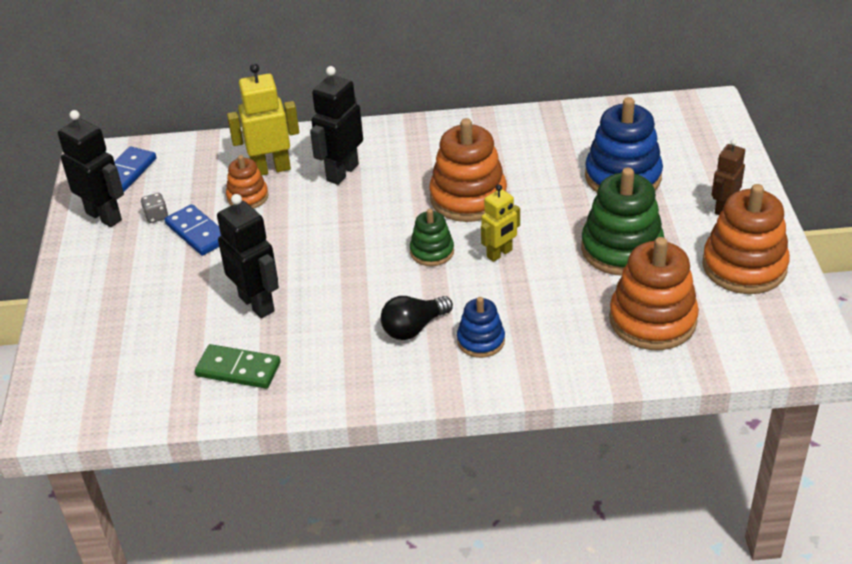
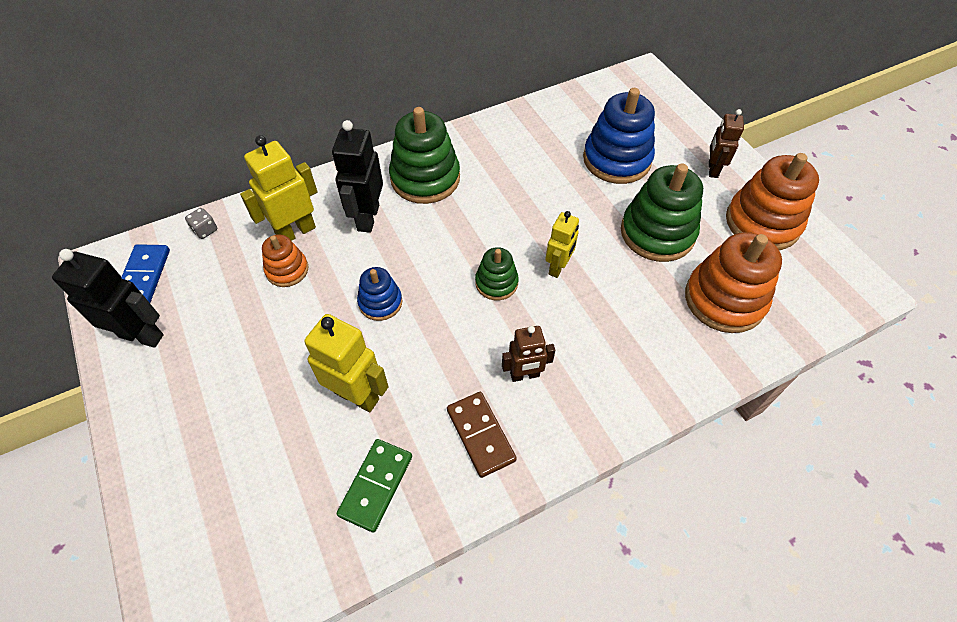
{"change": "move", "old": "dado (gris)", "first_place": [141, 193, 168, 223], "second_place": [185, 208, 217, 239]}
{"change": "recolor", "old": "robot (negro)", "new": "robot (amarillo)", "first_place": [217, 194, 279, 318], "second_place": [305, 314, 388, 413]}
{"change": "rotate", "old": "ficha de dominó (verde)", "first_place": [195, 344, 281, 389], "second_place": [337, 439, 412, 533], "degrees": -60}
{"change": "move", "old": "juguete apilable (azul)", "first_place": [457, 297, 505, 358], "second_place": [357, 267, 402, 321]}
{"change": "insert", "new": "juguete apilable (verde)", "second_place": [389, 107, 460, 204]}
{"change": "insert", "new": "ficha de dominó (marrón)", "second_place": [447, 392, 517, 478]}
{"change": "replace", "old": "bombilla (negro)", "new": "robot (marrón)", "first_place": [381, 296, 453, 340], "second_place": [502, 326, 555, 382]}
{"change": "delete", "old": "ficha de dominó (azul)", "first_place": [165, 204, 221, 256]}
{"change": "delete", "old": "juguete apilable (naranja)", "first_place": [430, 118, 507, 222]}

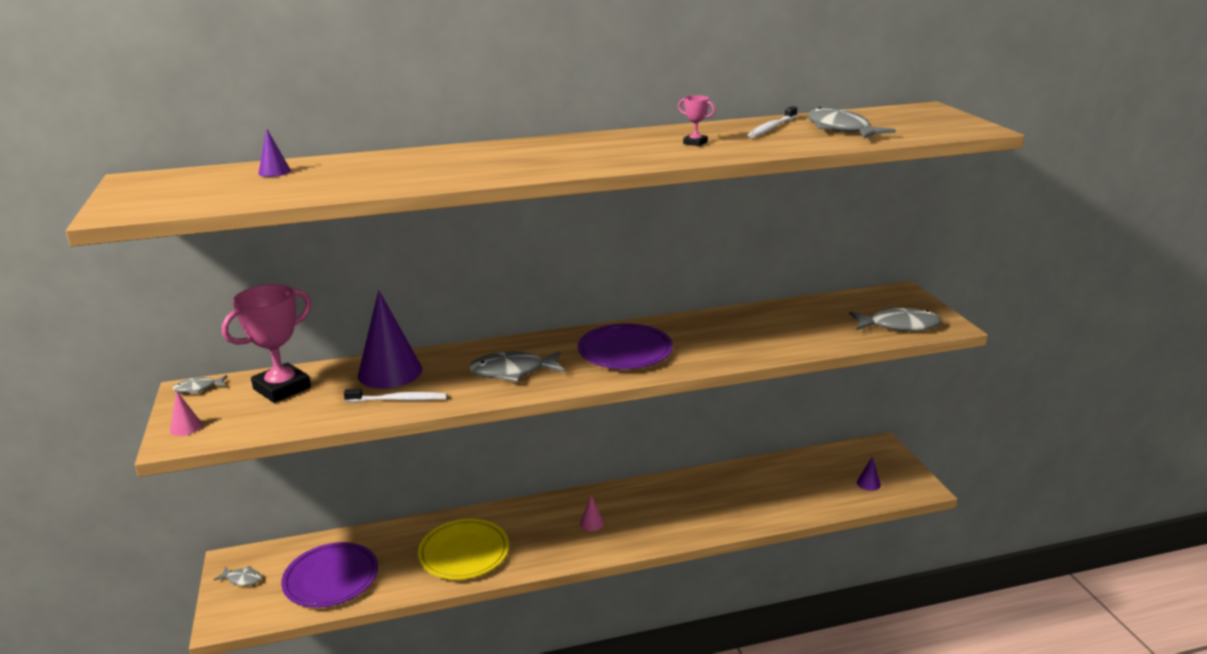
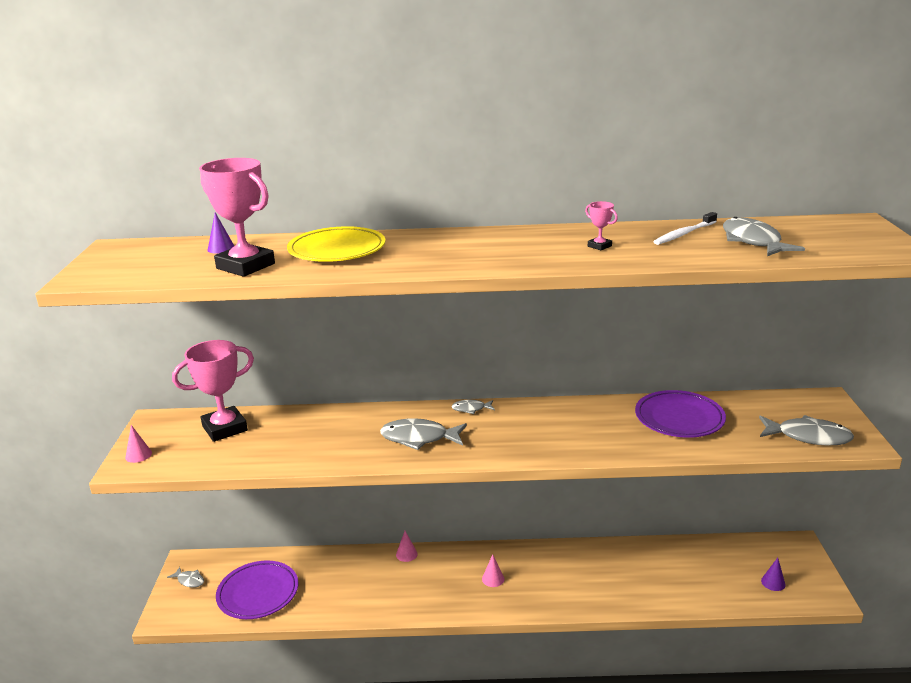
{"change": "insert", "new": "trofeo (rosa)", "second_place": [199, 158, 275, 277]}
{"change": "move", "old": "plato (amarillo)", "first_place": [418, 519, 509, 580], "second_place": [287, 226, 386, 262]}
{"change": "insert", "new": "cono (rosa)", "second_place": [396, 531, 418, 562]}
{"change": "move", "old": "pez (gris)", "first_place": [172, 375, 227, 394], "second_place": [451, 400, 495, 414]}
{"change": "move", "old": "plato (morado)", "first_place": [578, 323, 673, 369], "second_place": [635, 390, 726, 438]}
{"change": "delete", "old": "cepillo de dientes (blanco)", "first_place": [344, 389, 447, 402]}
{"change": "delete", "old": "cono (morado)", "first_place": [358, 290, 422, 389]}

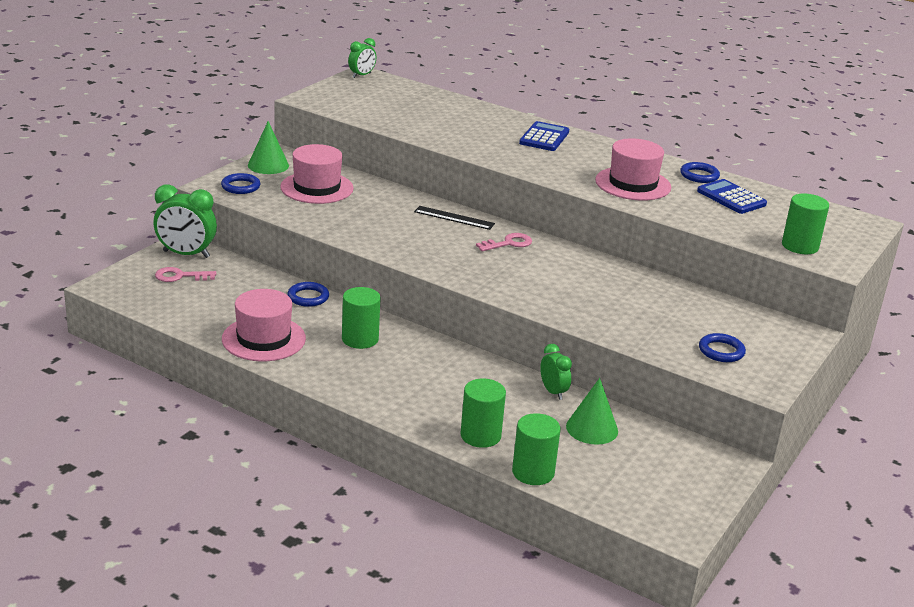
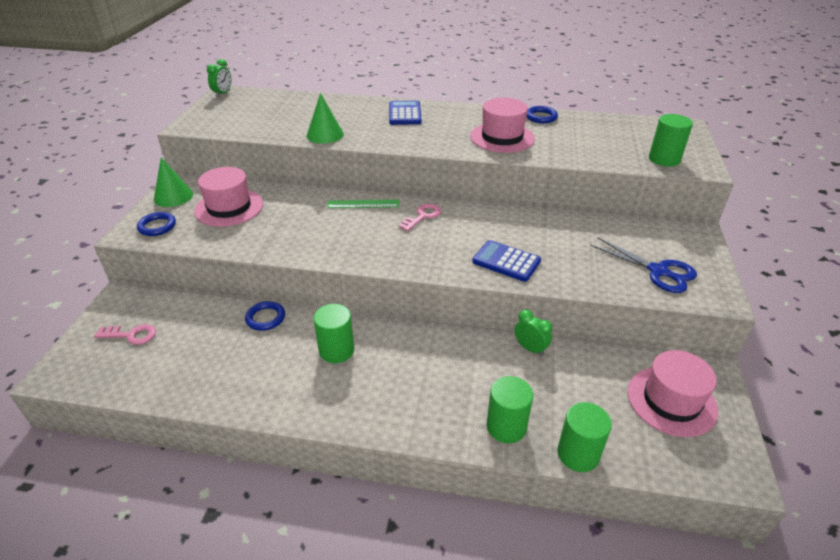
{"change": "rotate", "old": "llave (rosa)", "first_place": [155, 267, 216, 282], "second_place": [94, 324, 156, 345], "degrees": -150}
{"change": "move", "old": "cono (verde)", "first_place": [566, 378, 618, 445], "second_place": [307, 93, 344, 144]}
{"change": "recolor", "old": "regla (negro)", "new": "regla (verde)", "first_place": [414, 206, 495, 230], "second_place": [327, 200, 399, 208]}
{"change": "move", "old": "calculadora (azul)", "first_place": [697, 179, 767, 214], "second_place": [472, 240, 541, 282]}
{"change": "replace", "old": "anillo (azul)", "new": "tijeras (azul)", "first_place": [699, 333, 746, 362], "second_place": [590, 238, 697, 293]}
{"change": "move", "old": "sombrero (rosa)", "first_place": [222, 289, 306, 361], "second_place": [628, 350, 718, 437]}
{"change": "delete", "old": "despertador (verde)", "first_place": [154, 184, 217, 258]}

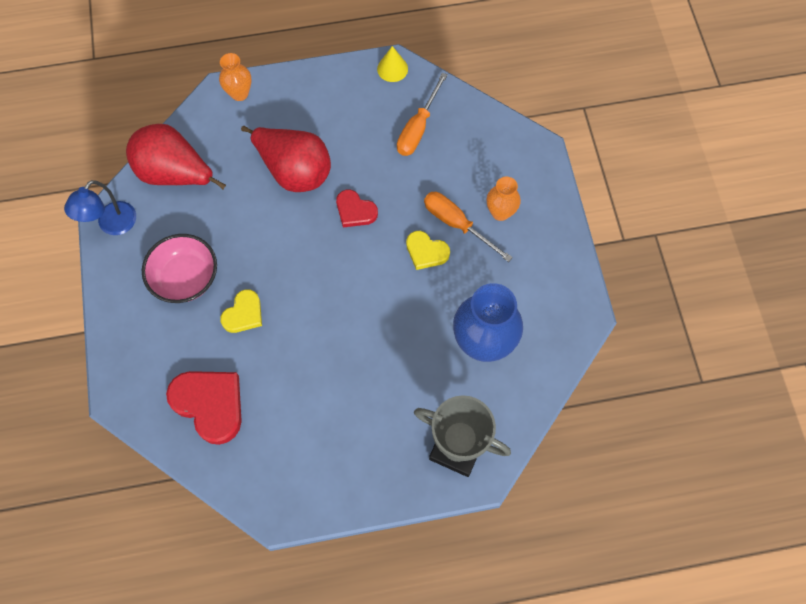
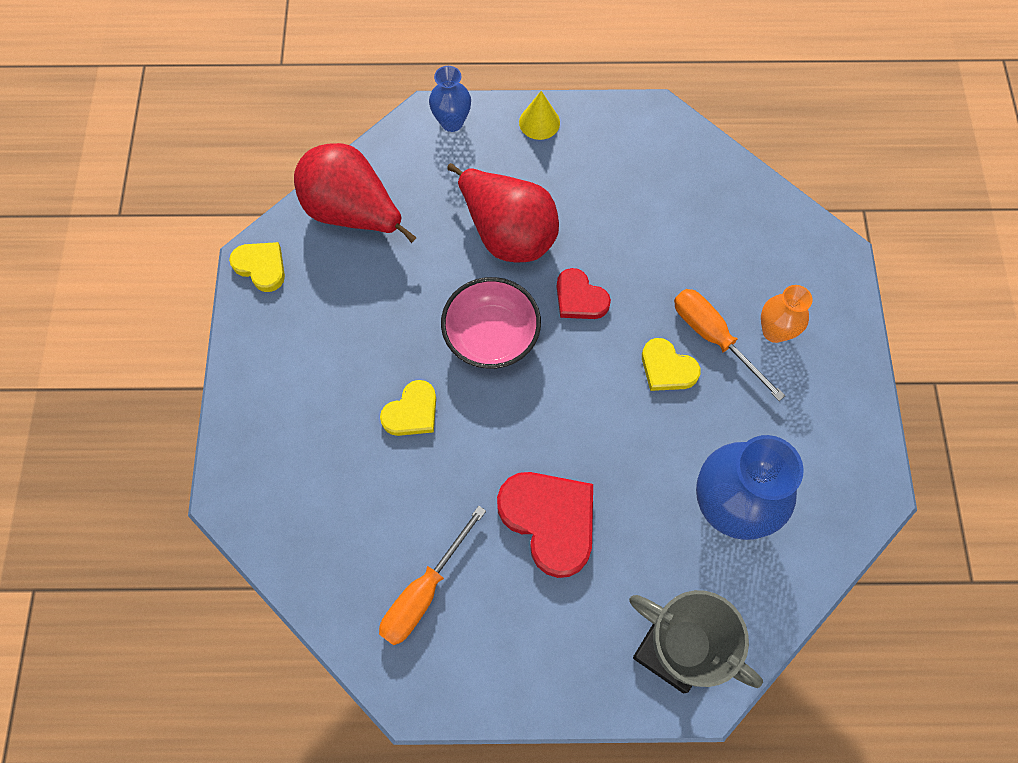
{"change": "replace", "old": "lámpara (azul)", "new": "corazón (amarillo)", "first_place": [64, 180, 136, 235], "second_place": [229, 242, 285, 292]}
{"change": "move", "old": "destornillador (naranja)", "first_place": [397, 73, 447, 156], "second_place": [379, 506, 486, 645]}
{"change": "recolor", "old": "florero (naranja)", "new": "florero (azul)", "first_place": [219, 53, 252, 101], "second_place": [429, 66, 471, 132]}
{"change": "move", "old": "cuenco (rosa)", "first_place": [142, 234, 217, 303], "second_place": [441, 277, 541, 369]}
{"change": "move", "old": "corazón (rojo)", "first_place": [166, 371, 242, 445], "second_place": [497, 472, 593, 578]}
{"change": "move", "old": "cono (amarillo)", "first_place": [377, 46, 408, 82], "second_place": [519, 91, 560, 140]}

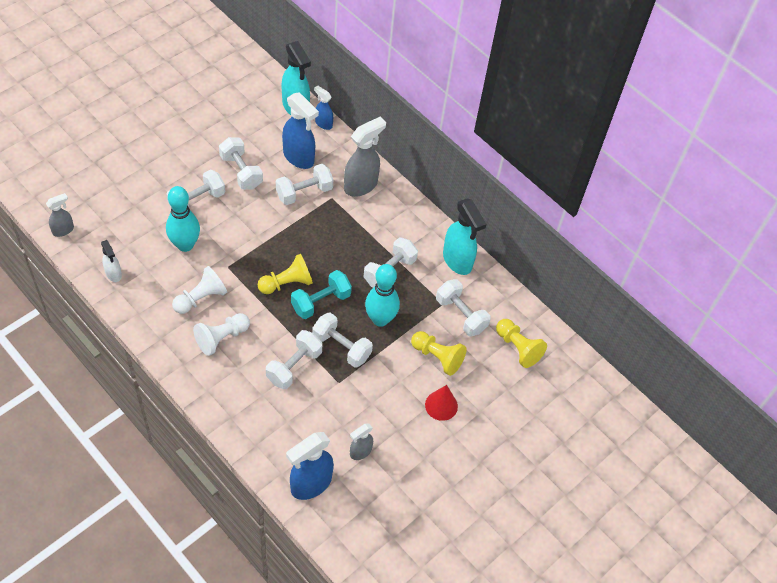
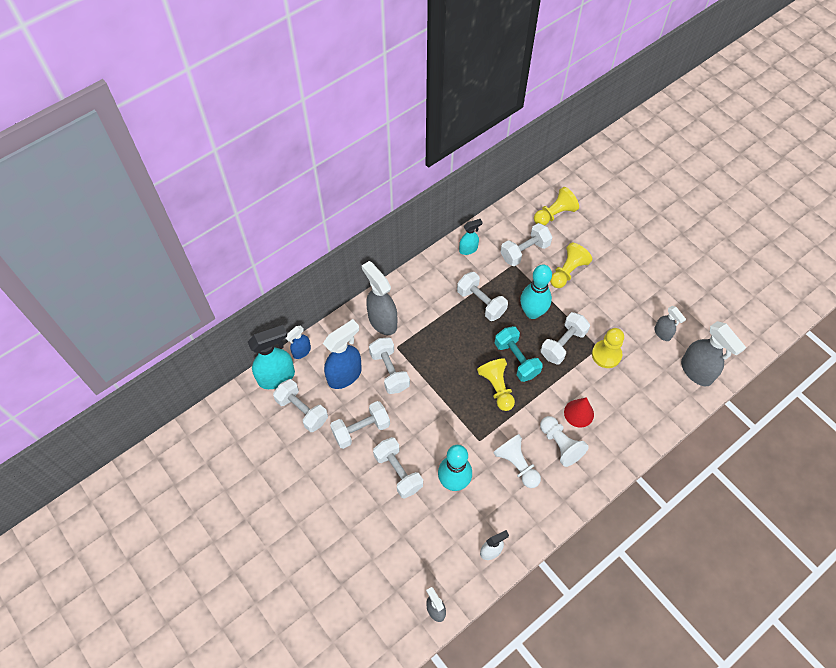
{"change": "move", "old": "mancuerna (blanco)", "first_place": [266, 330, 323, 389], "second_place": [273, 379, 328, 432]}
{"change": "resize", "old": "pulverizador (turquesa)", "first_place": [443, 199, 487, 275], "second_place": [459, 219, 482, 255], "factor": 0.55}
{"change": "move", "old": "cono (rojo)", "first_place": [425, 385, 458, 421], "second_place": [564, 397, 594, 428]}
{"change": "insert", "new": "peón (amarillo)", "second_place": [592, 328, 624, 368]}
{"change": "recolor", "old": "pulverizador (azul)", "new": "pulverizador (gris)", "first_place": [286, 432, 334, 500], "second_place": [681, 321, 746, 386]}

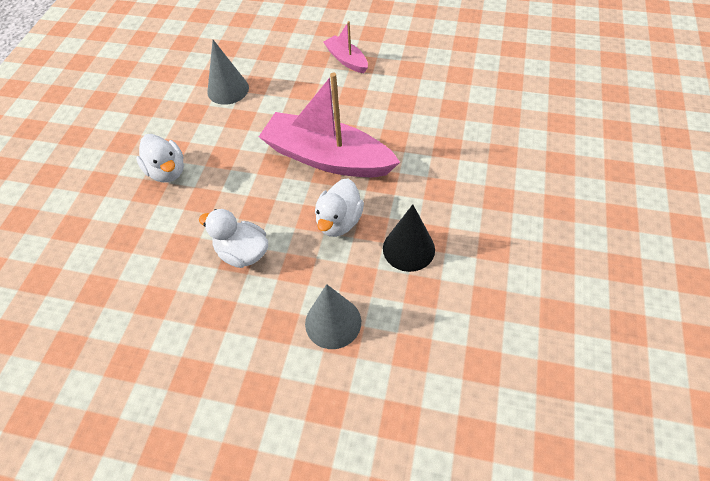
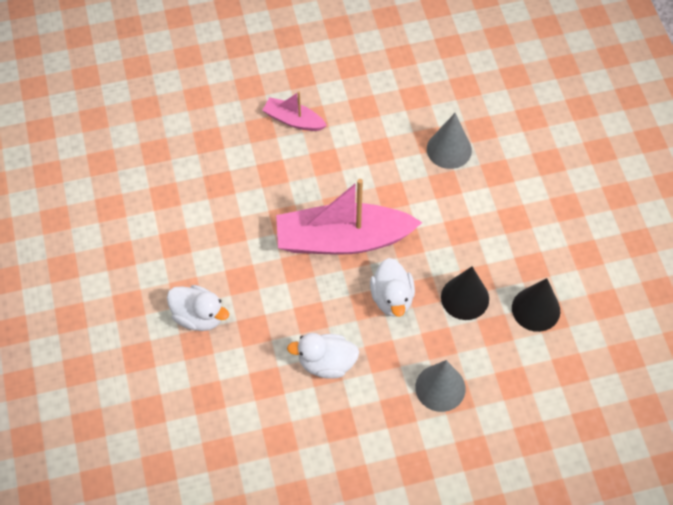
{"change": "move", "old": "cono (gris)", "first_place": [207, 40, 249, 105], "second_place": [427, 113, 472, 169]}
{"change": "insert", "new": "cono (negro)", "second_place": [512, 278, 560, 332]}

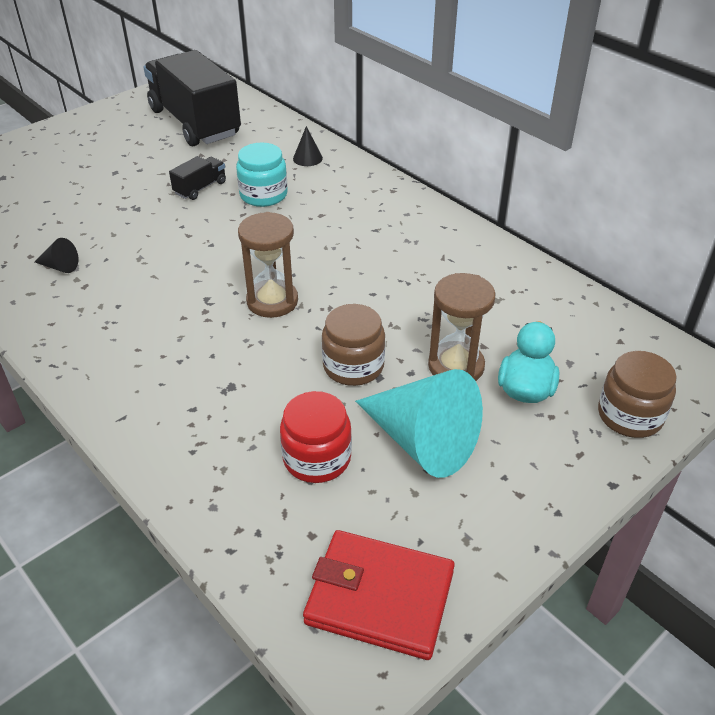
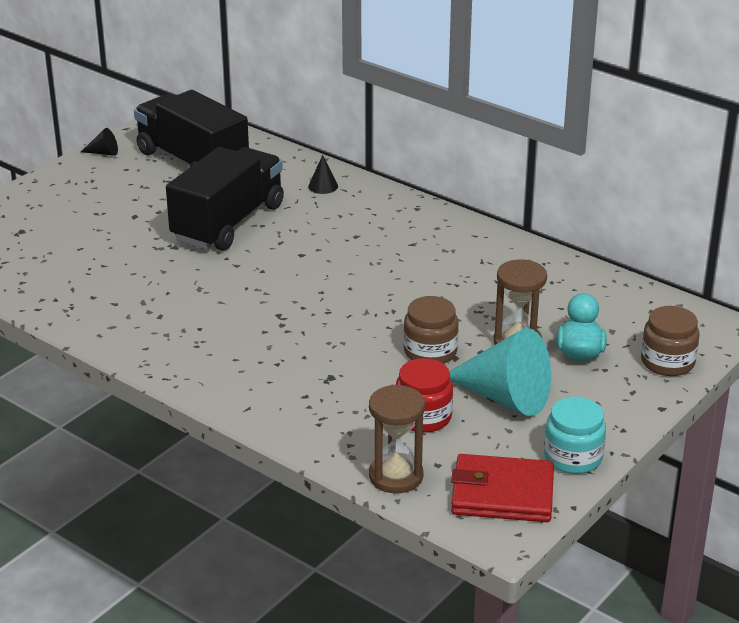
{"change": "move", "old": "cono (negro)", "first_place": [35, 238, 79, 273], "second_place": [81, 128, 118, 156]}
{"change": "resize", "old": "camión (negro)", "first_place": [169, 156, 226, 200], "second_place": [166, 147, 284, 251], "factor": 2.44}
{"change": "move", "old": "reloj de arena (marrón)", "first_place": [238, 212, 298, 318], "second_place": [369, 385, 425, 493]}
{"change": "move", "old": "tarro (turquesa)", "first_place": [236, 143, 288, 207], "second_place": [544, 397, 606, 474]}

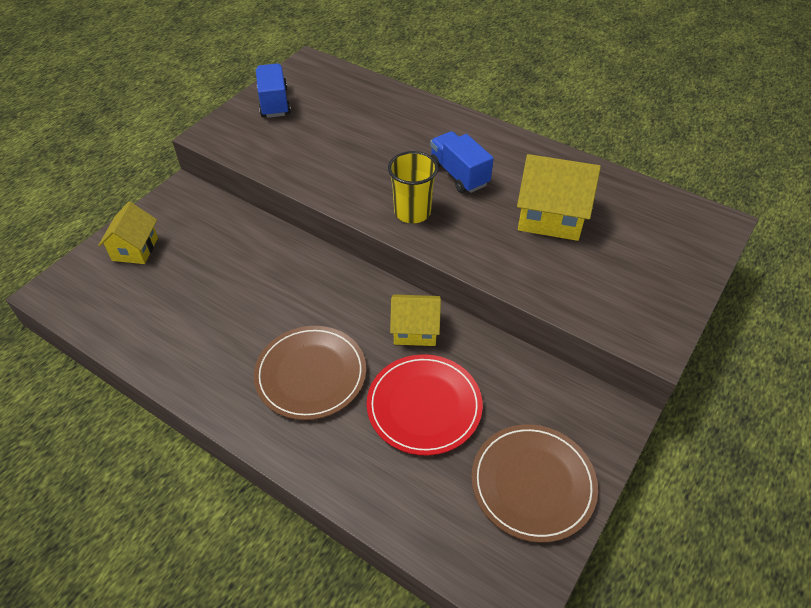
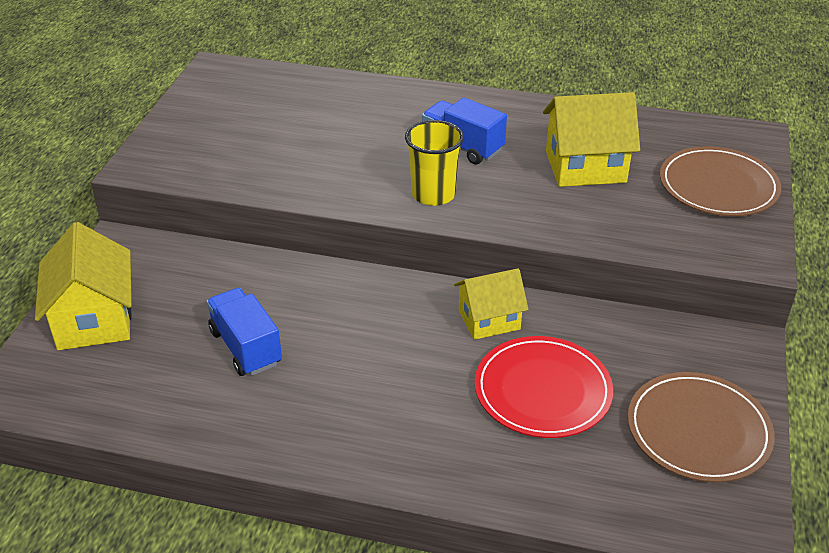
{"change": "resize", "old": "casa (amarillo)", "first_place": [98, 202, 158, 264], "second_place": [35, 222, 132, 350], "factor": 1.53}
{"change": "move", "old": "camión (azul)", "first_place": [256, 63, 291, 118], "second_place": [206, 288, 282, 376]}
{"change": "move", "old": "plato (marrón)", "first_place": [254, 326, 366, 420], "second_place": [660, 146, 781, 216]}

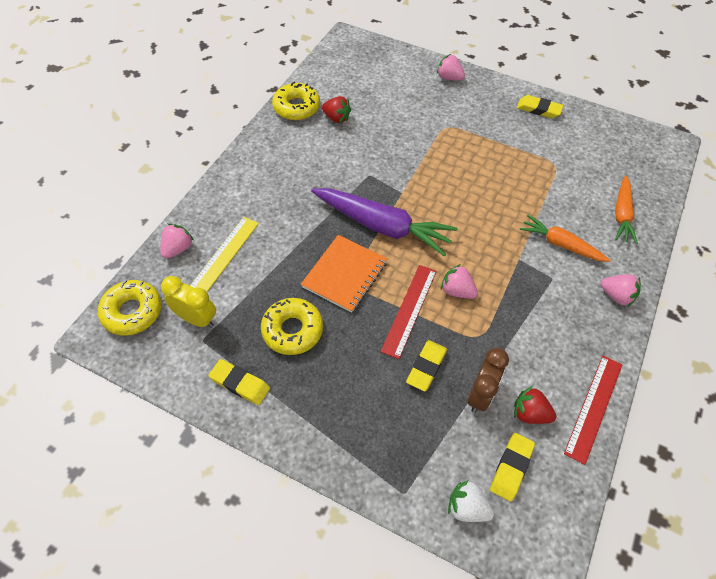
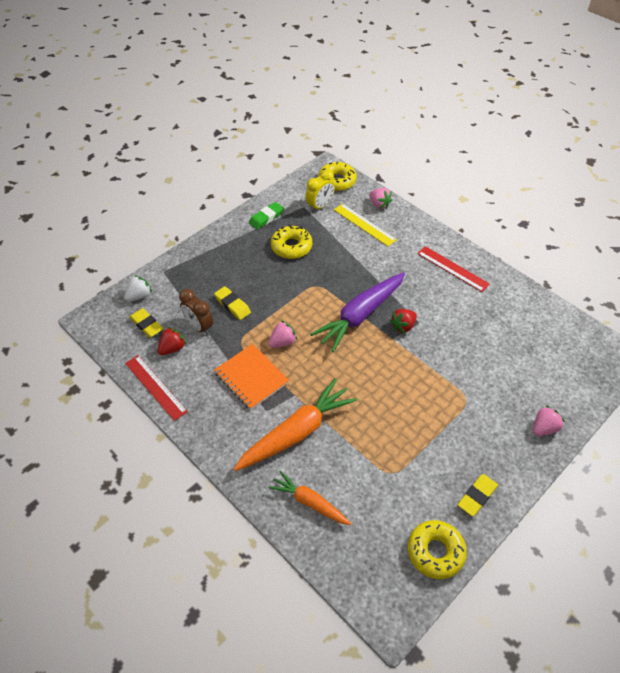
{"change": "move", "old": "cuaderno (naranja)", "first_place": [301, 235, 388, 313], "second_place": [214, 344, 289, 410]}
{"change": "resize", "old": "zanahoria (naranja)", "first_place": [520, 215, 611, 262], "second_place": [233, 378, 357, 471], "factor": 1.69}
{"change": "recolor", "old": "goma de borrar (amarillo)", "new": "goma de borrar (verde)", "first_place": [208, 359, 270, 405], "second_place": [249, 202, 284, 229]}
{"change": "move", "old": "fresa (rojo)", "first_place": [322, 96, 351, 123], "second_place": [390, 309, 417, 333]}
{"change": "move", "old": "rosquilla (amarillo)", "first_place": [272, 82, 320, 121], "second_place": [408, 520, 467, 579]}
{"change": "move", "old": "regla (rojo)", "first_place": [381, 265, 437, 359], "second_place": [417, 246, 490, 292]}
{"change": "delete", "old": "fresa (rosa)", "first_place": [600, 274, 641, 307]}

